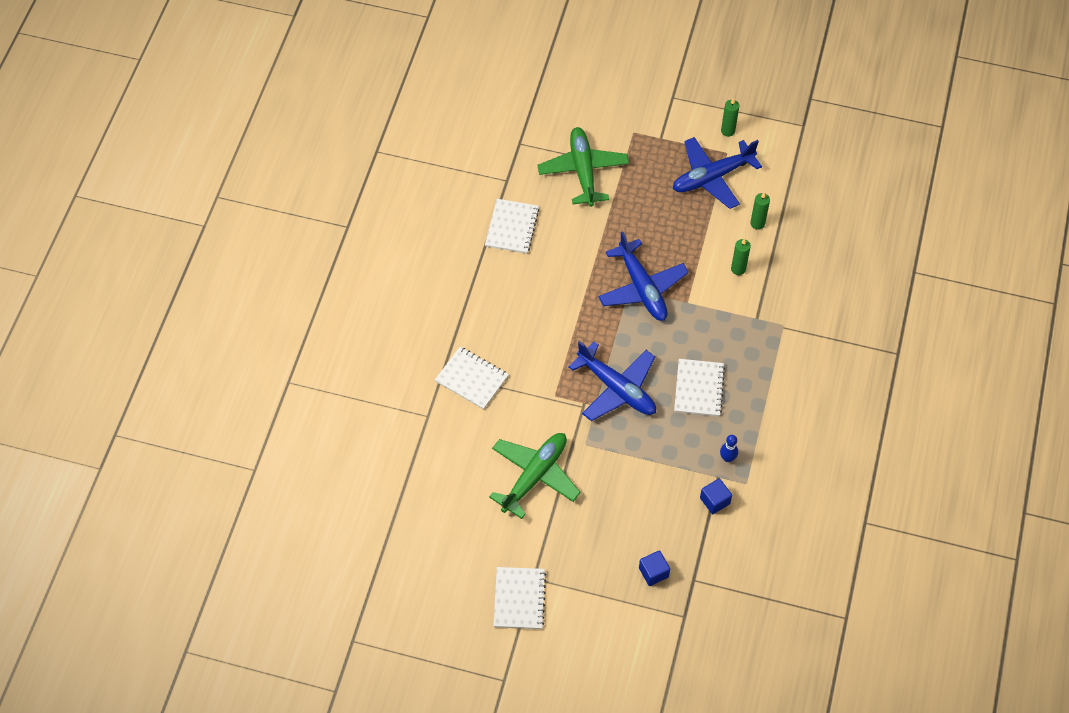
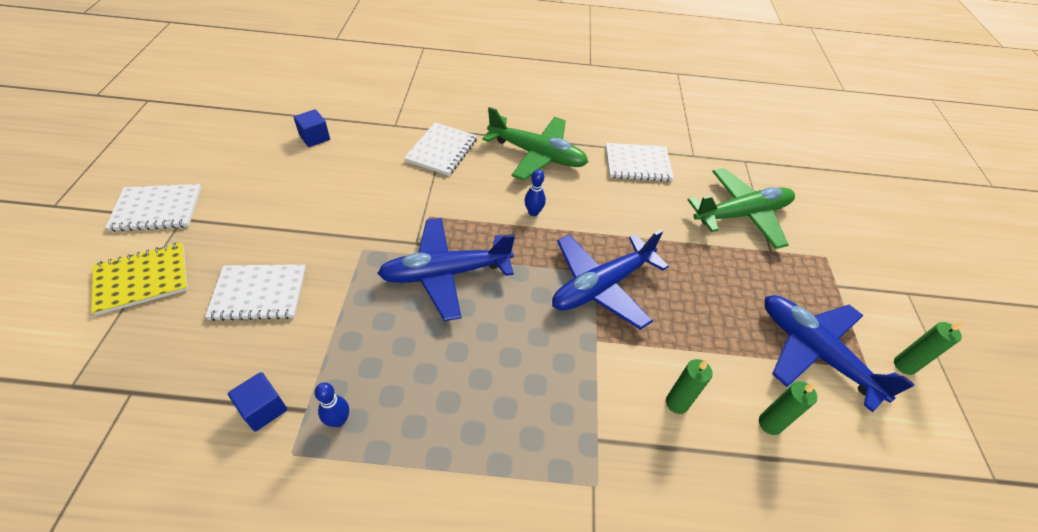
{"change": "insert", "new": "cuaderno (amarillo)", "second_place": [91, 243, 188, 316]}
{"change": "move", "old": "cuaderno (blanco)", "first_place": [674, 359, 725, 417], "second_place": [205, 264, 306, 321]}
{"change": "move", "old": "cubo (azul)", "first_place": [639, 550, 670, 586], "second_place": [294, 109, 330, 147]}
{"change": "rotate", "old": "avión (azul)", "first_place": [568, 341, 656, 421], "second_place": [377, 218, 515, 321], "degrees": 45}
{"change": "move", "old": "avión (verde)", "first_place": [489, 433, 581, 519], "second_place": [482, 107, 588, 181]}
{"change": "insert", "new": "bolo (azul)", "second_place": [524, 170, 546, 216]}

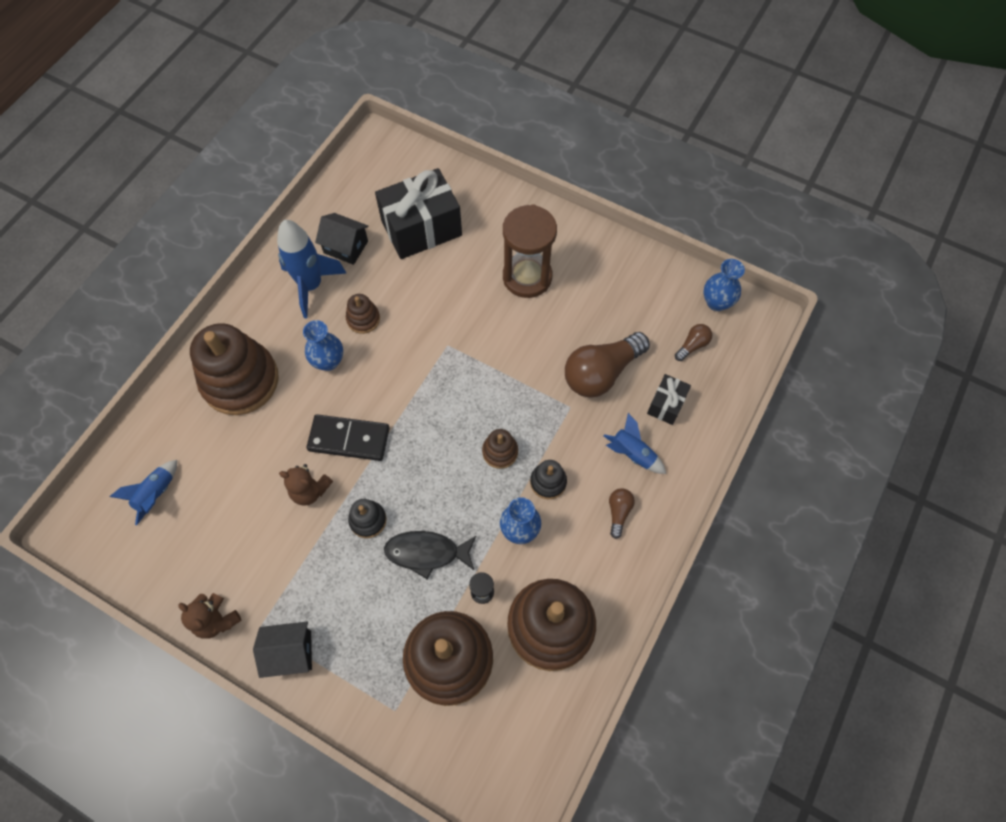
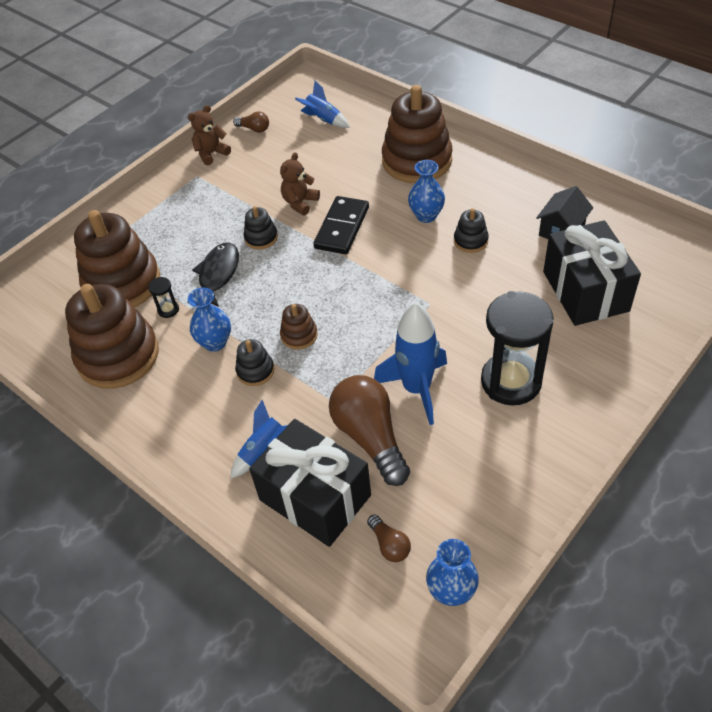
{"change": "move", "old": "bombilla (marrón)", "first_place": [609, 488, 635, 539], "second_place": [233, 112, 269, 133]}
{"change": "resize", "old": "regalo (negro)", "first_place": [647, 374, 691, 425], "second_place": [249, 419, 371, 547], "factor": 2.04}
{"change": "move", "old": "cohete (azul)", "first_place": [277, 220, 346, 318], "second_place": [374, 302, 447, 425]}
{"change": "recolor", "old": "juguete apilable (marrón)", "new": "juguete apilable (negro)", "first_place": [346, 294, 380, 334], "second_place": [454, 208, 489, 253]}
{"change": "recolor", "old": "reloj de arena (marrón)", "new": "reloj de arena (negro)", "first_place": [503, 204, 557, 298], "second_place": [481, 291, 554, 406]}
{"change": "delete", "old": "casa (negro)", "first_place": [253, 622, 312, 678]}

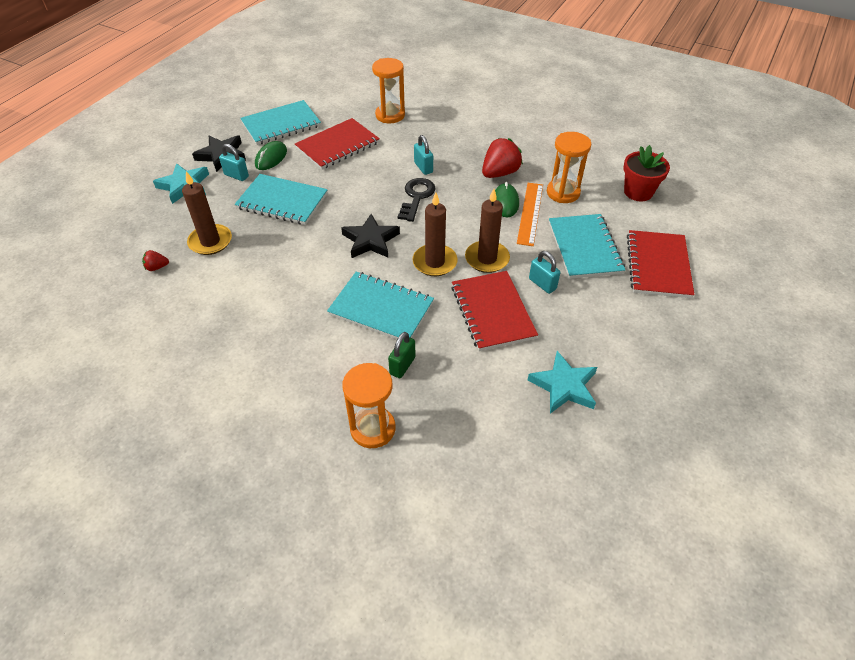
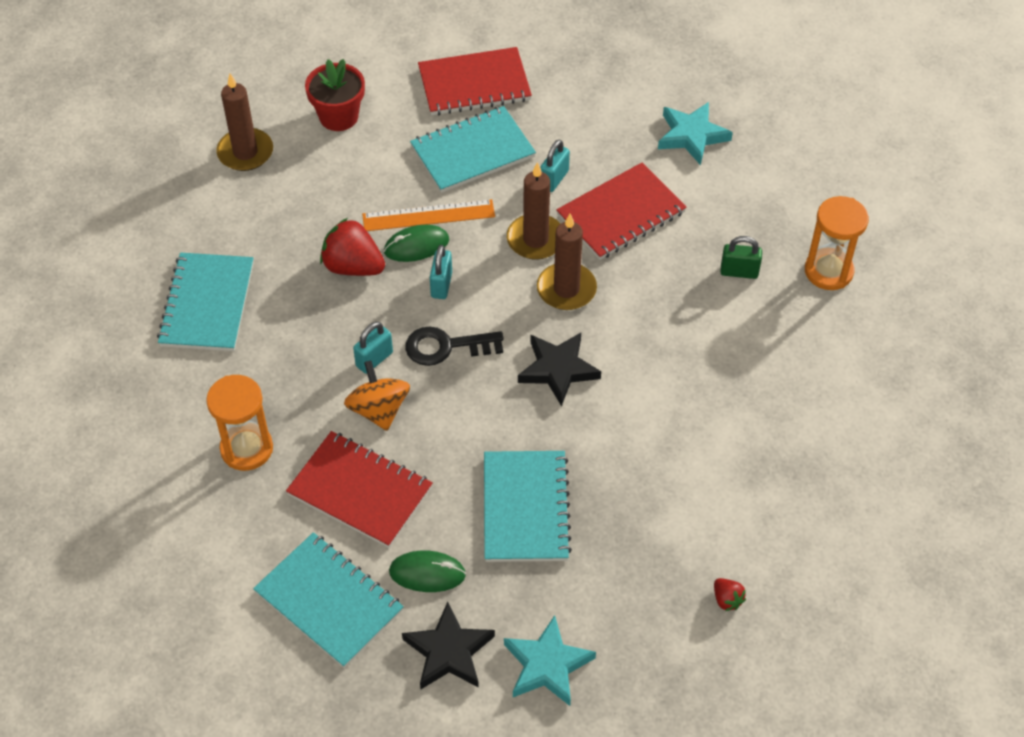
{"change": "move", "old": "cuaderno (turquesa)", "first_place": [327, 272, 434, 339], "second_place": [157, 253, 254, 351]}
{"change": "move", "old": "vela (marrón)", "first_place": [182, 171, 232, 255], "second_place": [216, 74, 273, 171]}
{"change": "insert", "new": "peonza (naranja)", "second_place": [344, 360, 410, 431]}
{"change": "move", "old": "candado (turquesa)", "first_place": [219, 144, 249, 181], "second_place": [430, 245, 452, 299]}
{"change": "delete", "old": "reloj de arena (naranja)", "first_place": [547, 132, 591, 203]}

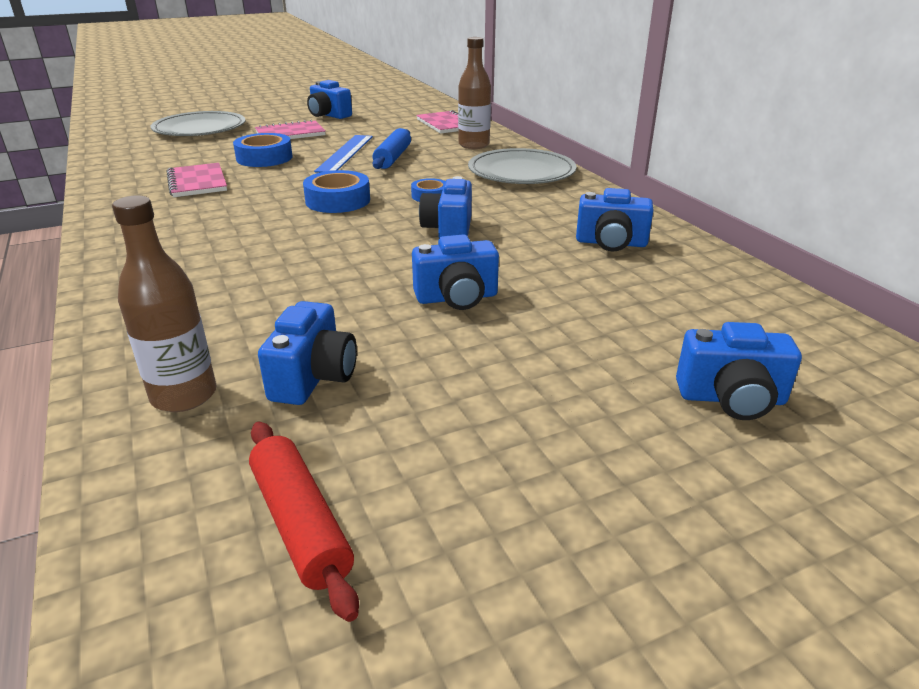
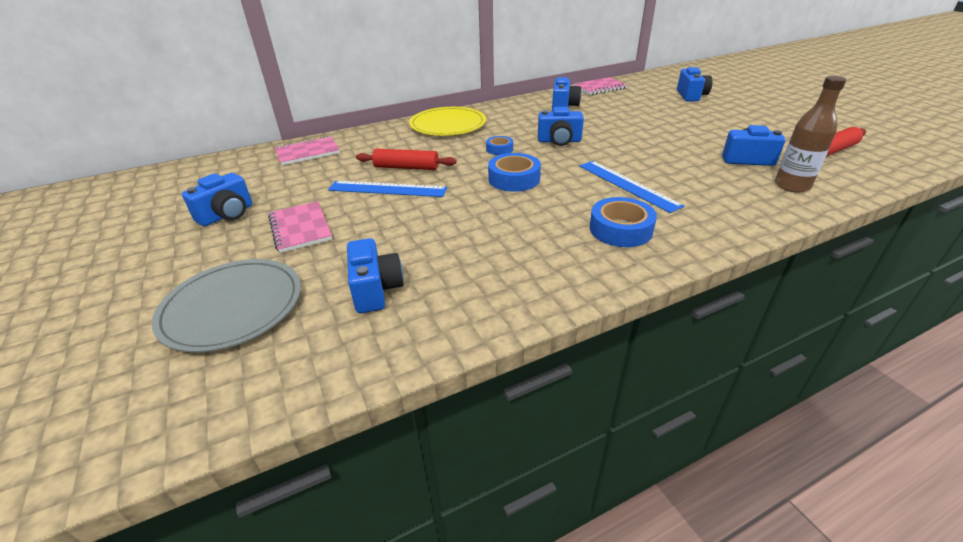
{"change": "move", "old": "cámara (azul)", "first_place": [412, 234, 499, 310], "second_place": [347, 238, 404, 313]}
{"change": "recolor", "old": "rodillo (azul)", "new": "rodillo (rojo)", "first_place": [373, 128, 411, 169], "second_place": [356, 149, 457, 170]}
{"change": "recolor", "old": "plato (gris)", "new": "plato (amarillo)", "first_place": [468, 148, 577, 184], "second_place": [409, 107, 486, 136]}
{"change": "move", "old": "cuaderno (rosa)", "first_place": [166, 163, 227, 197], "second_place": [573, 77, 627, 95]}
{"change": "insert", "new": "regla (azul)", "second_place": [580, 161, 684, 213]}
{"change": "move", "old": "cinta adhesiva (azul)", "first_place": [233, 133, 293, 167], "second_place": [590, 197, 657, 247]}
{"change": "delete", "old": "botella (marrón)", "first_place": [458, 37, 491, 149]}

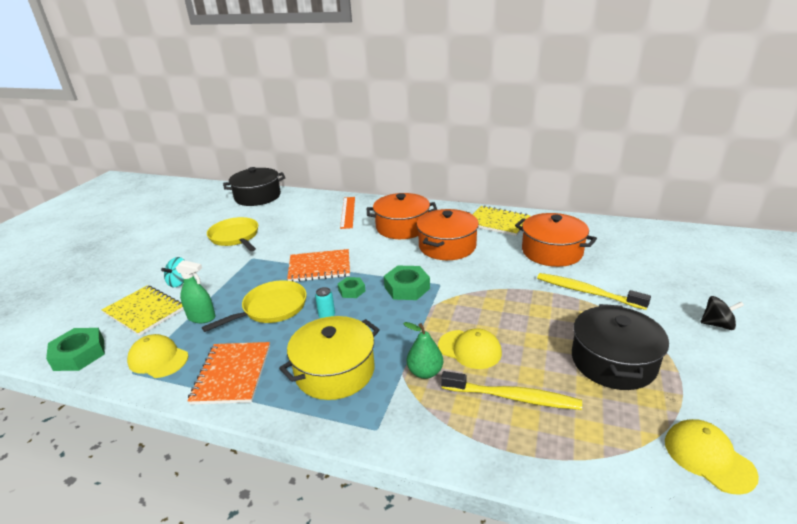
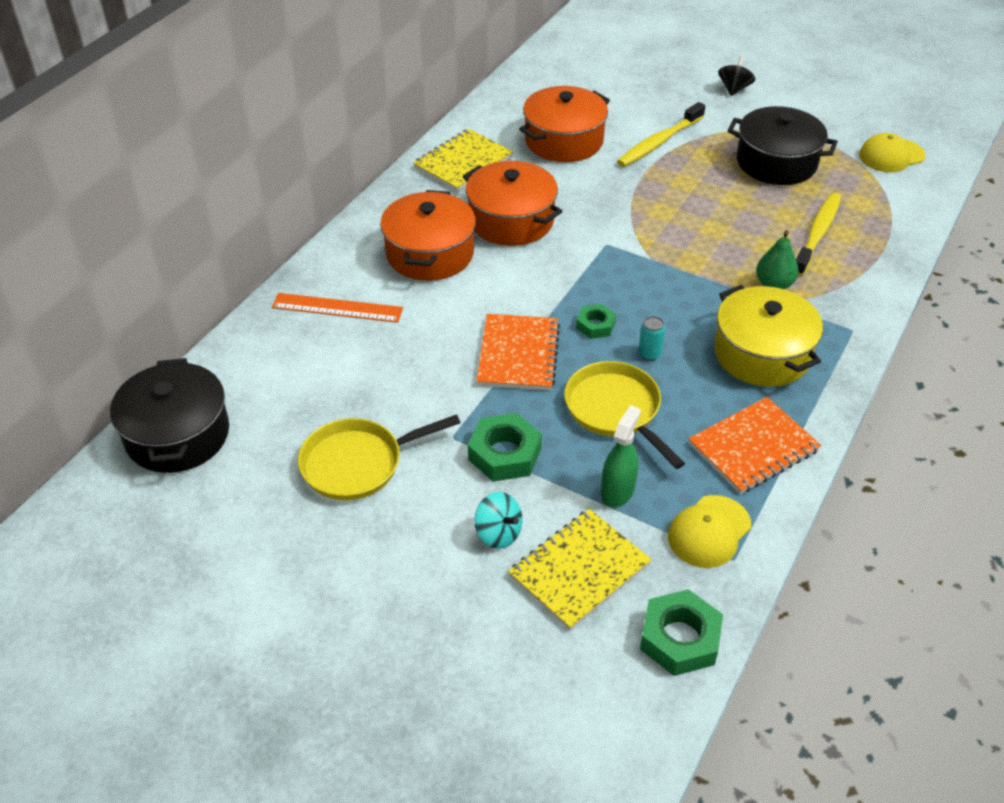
{"change": "move", "old": "tuerca (verde)", "first_place": [384, 266, 430, 300], "second_place": [468, 413, 542, 482]}
{"change": "rotate", "old": "cuaderno (naranja)", "first_place": [188, 342, 270, 405], "second_place": [689, 397, 821, 494], "degrees": -45}
{"change": "delete", "old": "gorra (amarillo)", "first_place": [438, 328, 502, 369]}

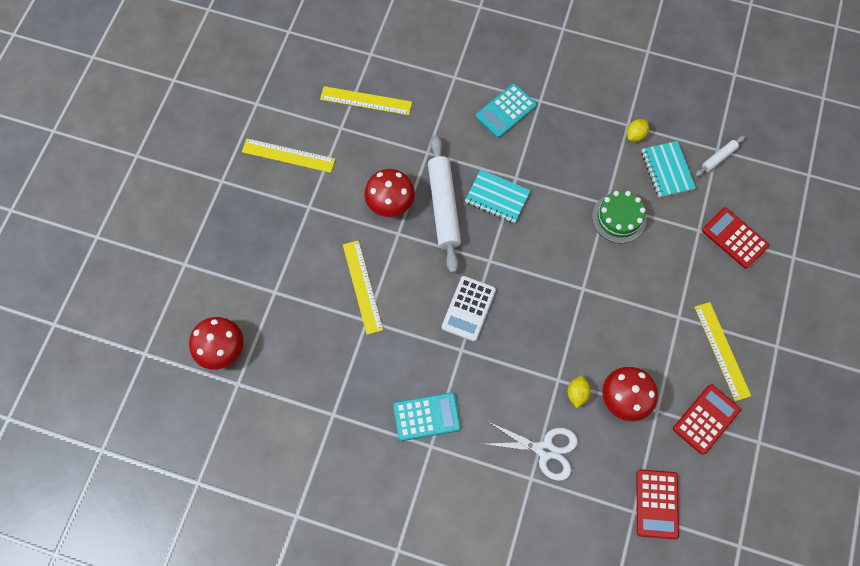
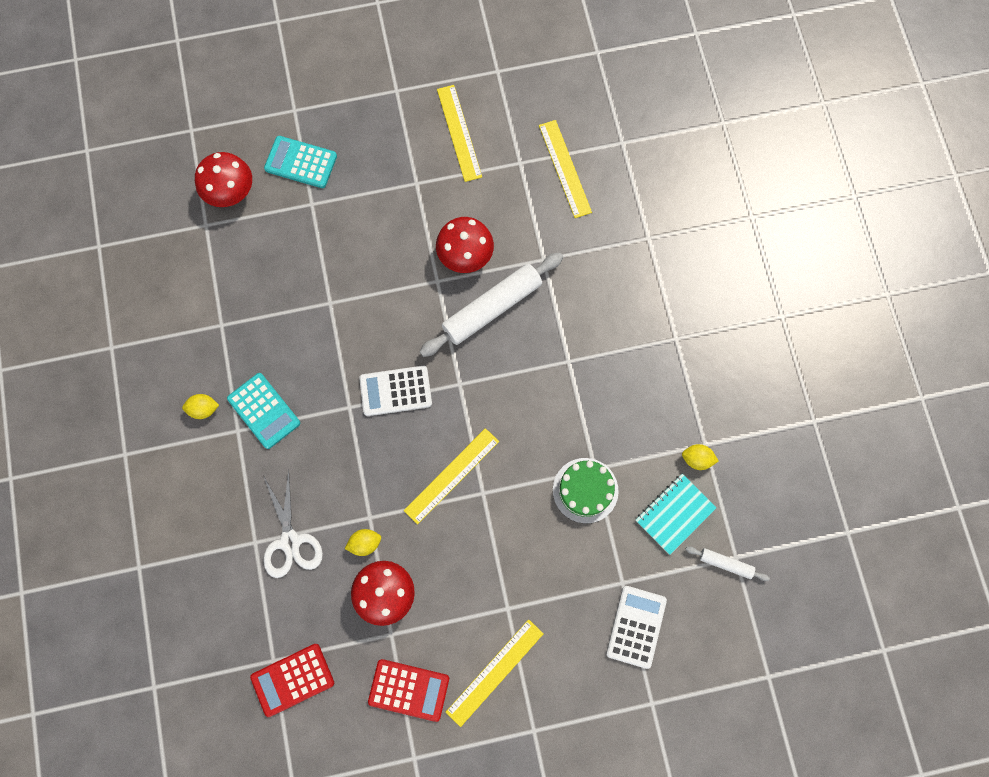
{"change": "insert", "new": "limón (amarillo)", "second_place": [182, 394, 219, 419]}
{"change": "move", "old": "calculadora (turquesa)", "first_place": [476, 84, 537, 138], "second_place": [264, 136, 337, 188]}
{"change": "move", "old": "regla (amarillo)", "first_place": [343, 240, 383, 335], "second_place": [404, 428, 499, 525]}
{"change": "recolor", "old": "calculadora (rojo)", "new": "calculadora (blanco)", "first_place": [702, 208, 769, 269], "second_place": [606, 586, 667, 669]}
{"change": "delete", "old": "cuaderno (turquesa)", "first_place": [465, 170, 531, 223]}

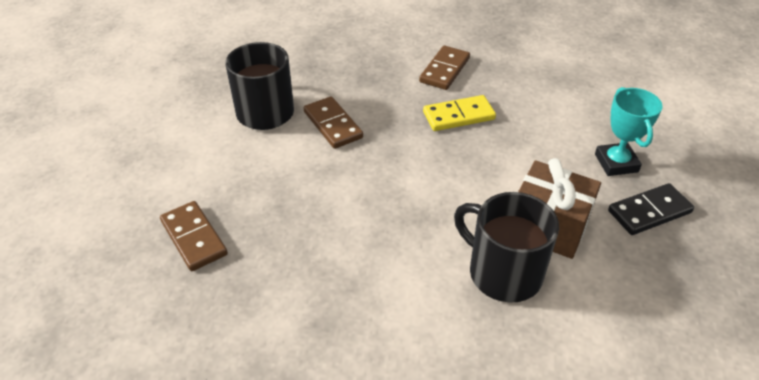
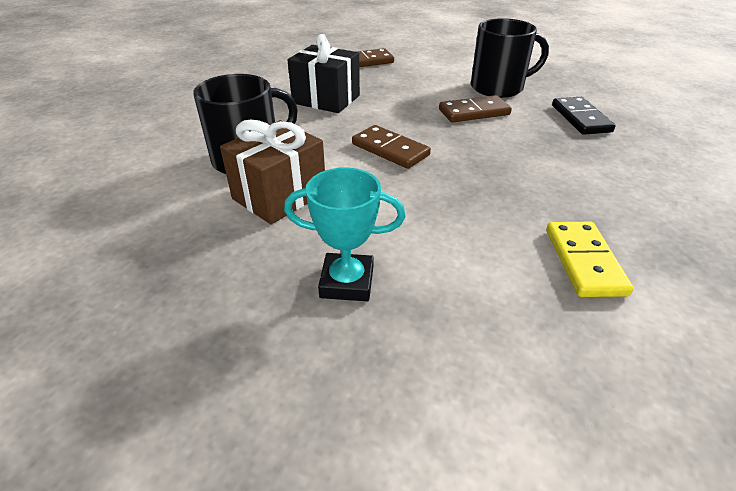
{"change": "insert", "new": "regalo (negro)", "second_place": [288, 34, 360, 113]}
{"change": "move", "old": "ficha de dominó (marrón)", "first_place": [419, 46, 470, 90], "second_place": [352, 125, 431, 169]}
{"change": "move", "old": "ficha de dominó (amarillo)", "first_place": [423, 95, 496, 131], "second_place": [546, 222, 634, 297]}
{"change": "move", "old": "ficha de dominó (negro)", "first_place": [608, 183, 694, 235], "second_place": [552, 97, 616, 135]}

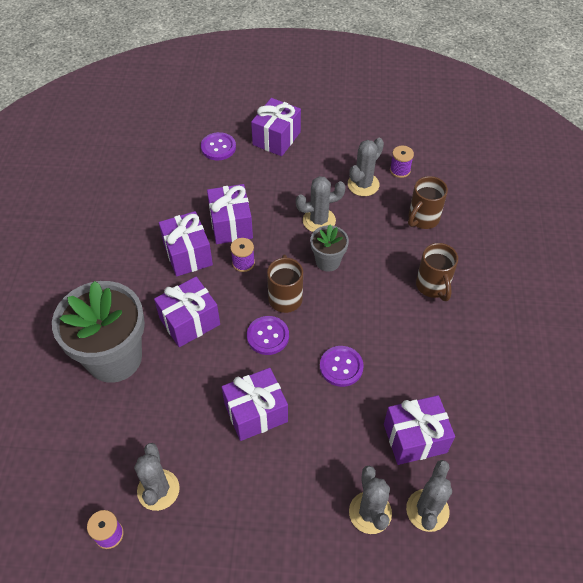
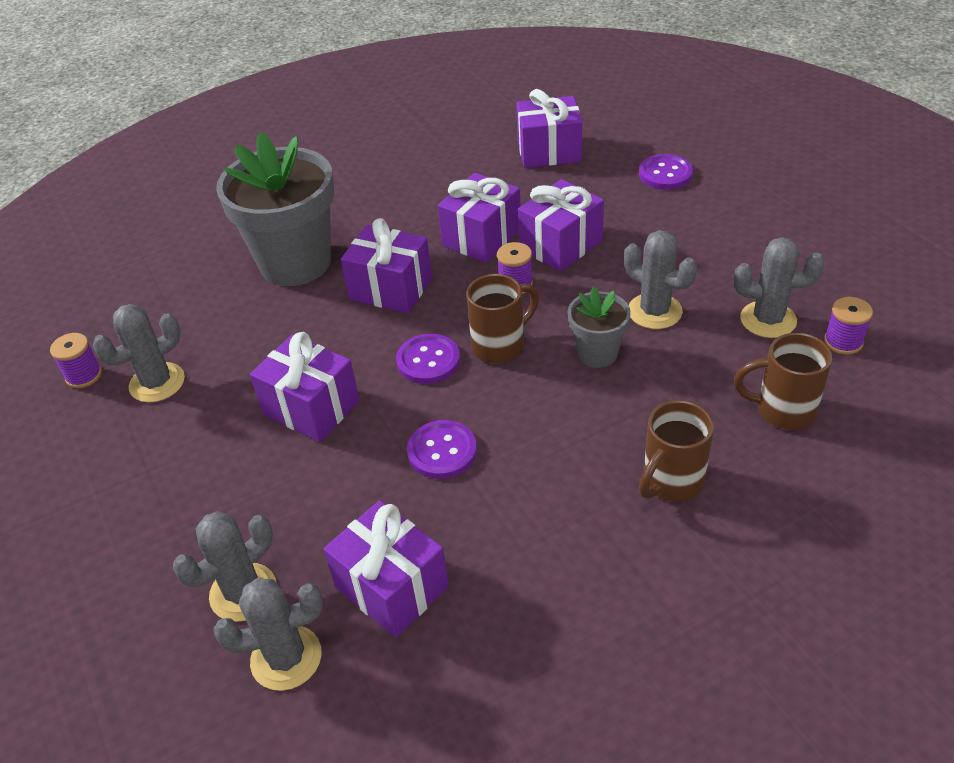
{"change": "move", "old": "regalo (morado)", "first_place": [251, 98, 301, 156], "second_place": [516, 89, 582, 168]}

